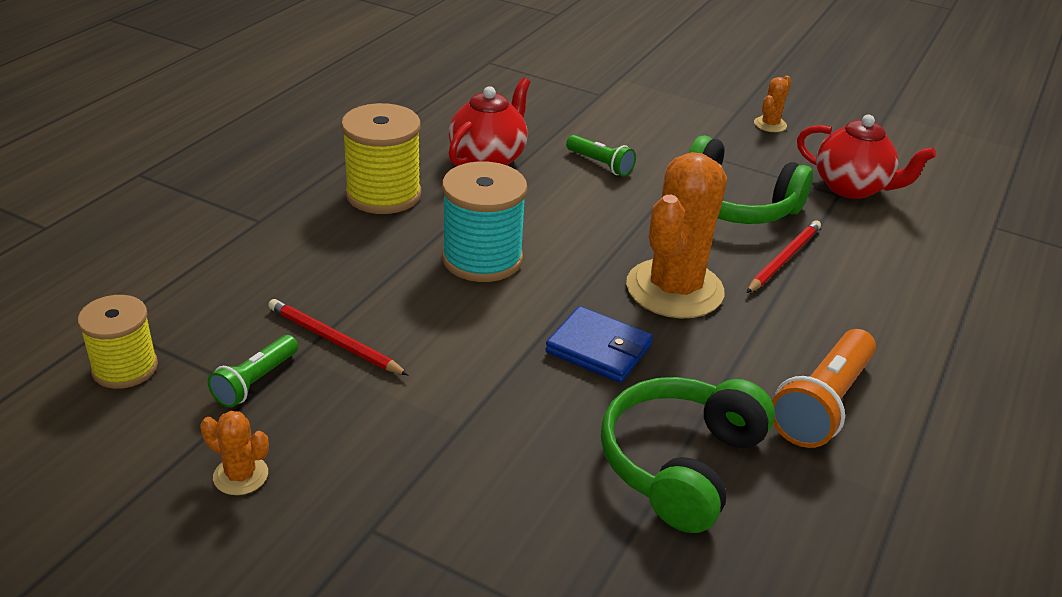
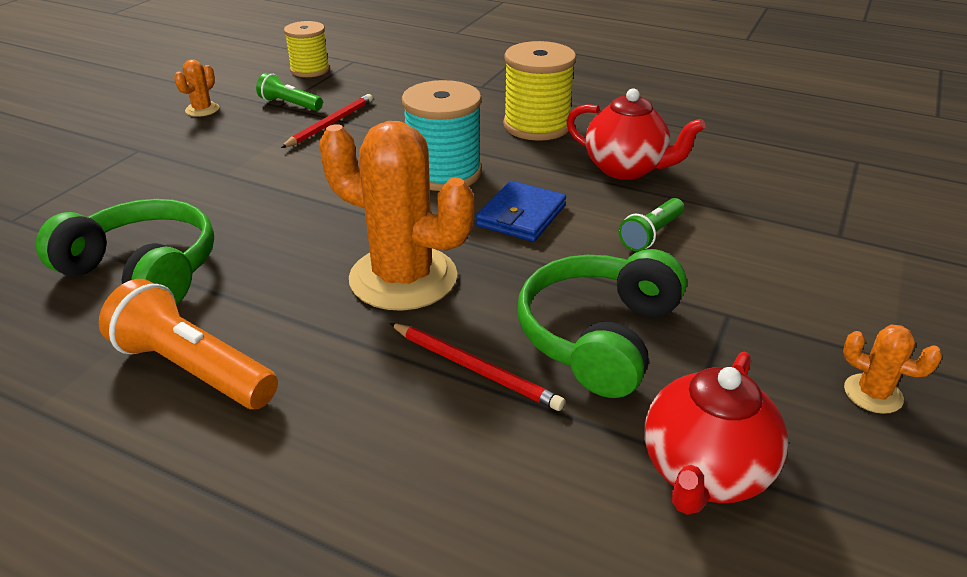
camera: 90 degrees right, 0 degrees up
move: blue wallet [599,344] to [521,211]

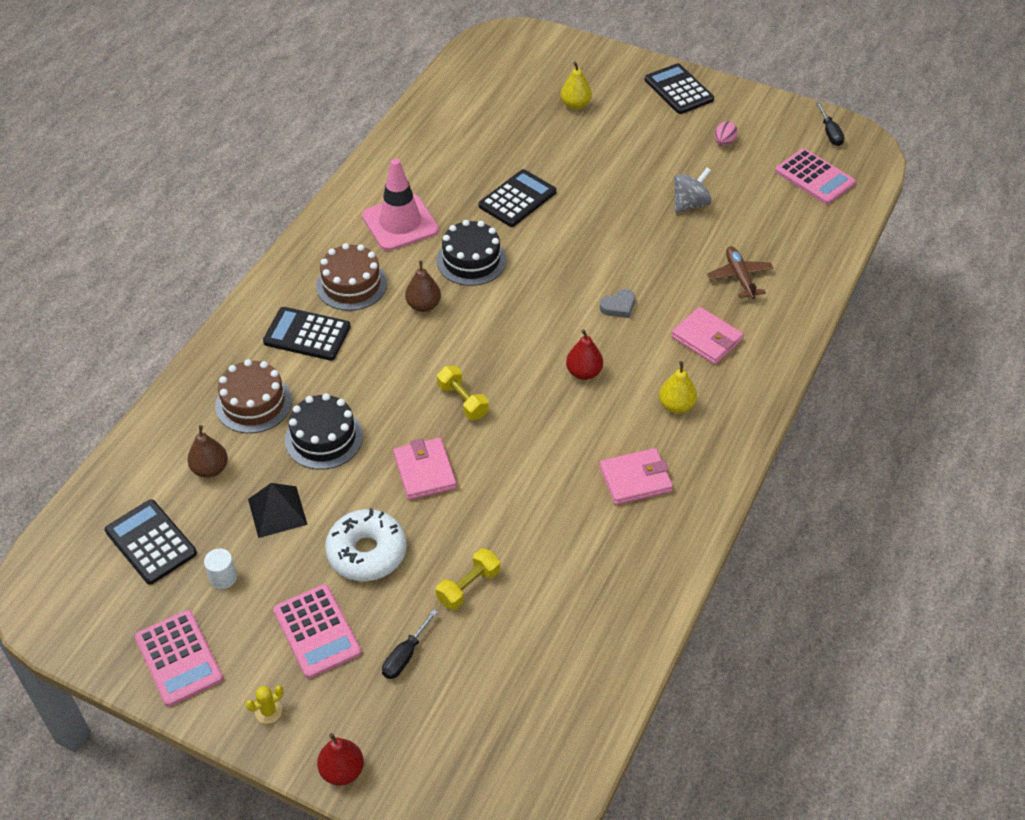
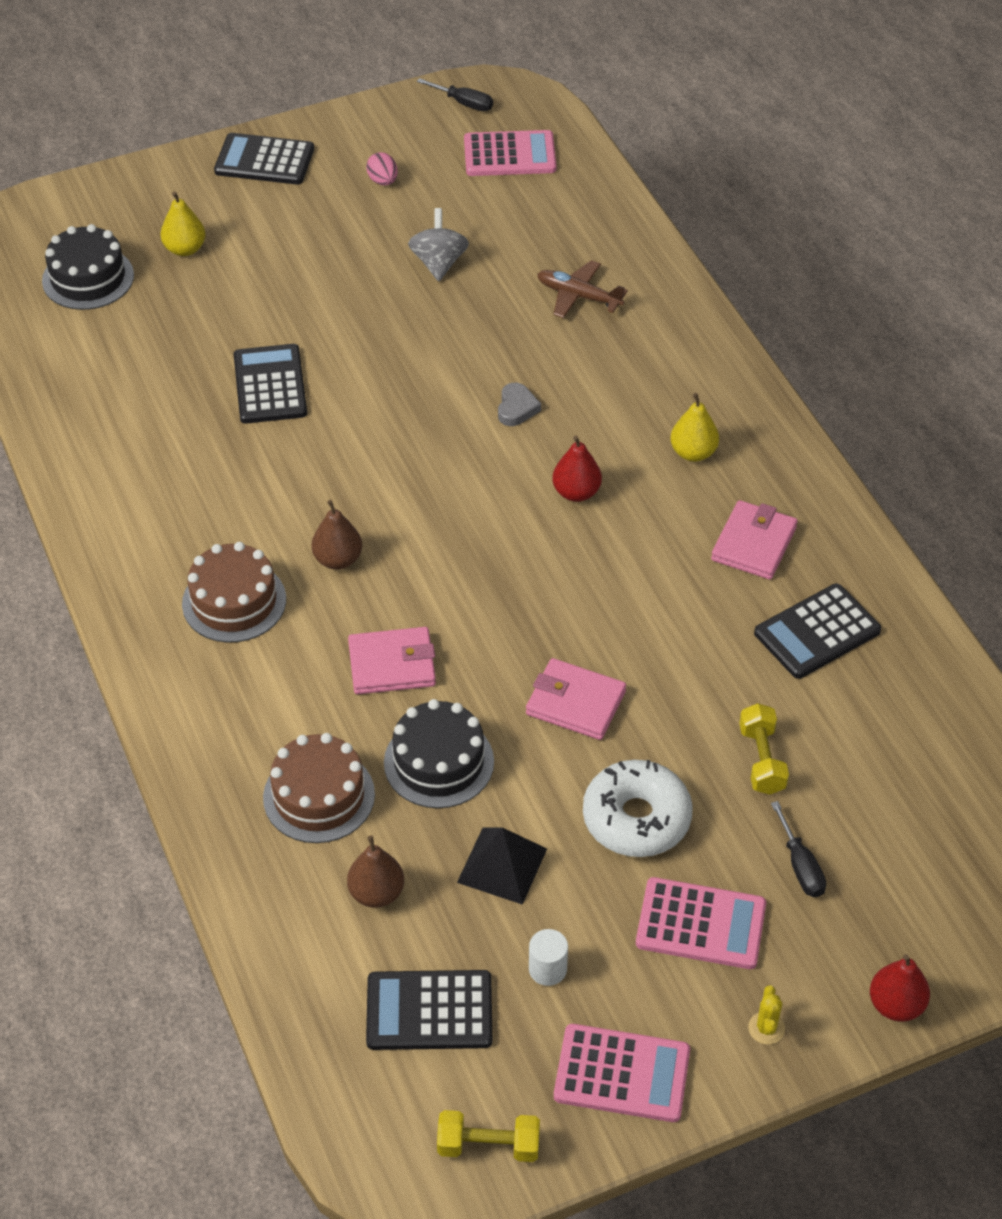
camera: 50 degrees left, 0 degrees up
delete: pink traffic cone [400,204]
move: black calculator [307,334] to [817,631]; black cake [471,253] to [88,267]; yellow dumbbell [463,393] to [488,1136]; pink wallet [707,335] to [392,660]

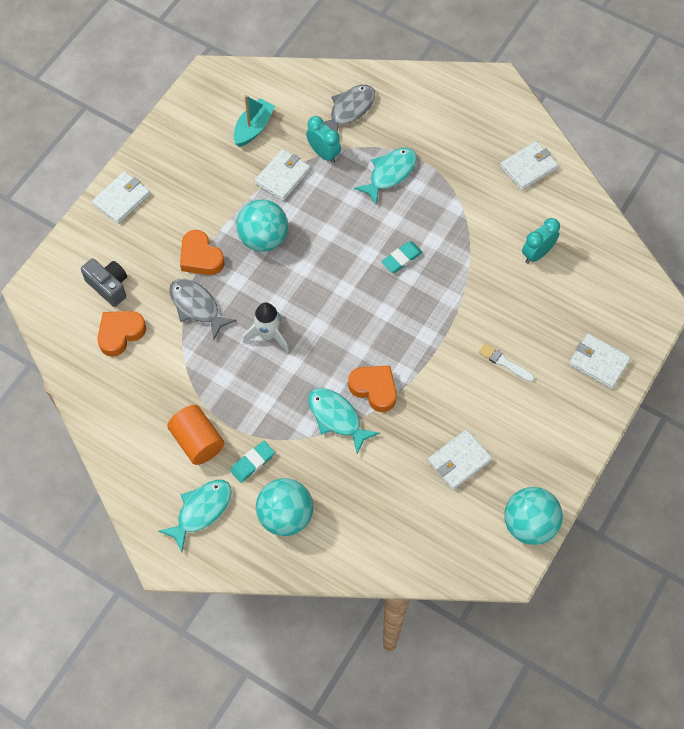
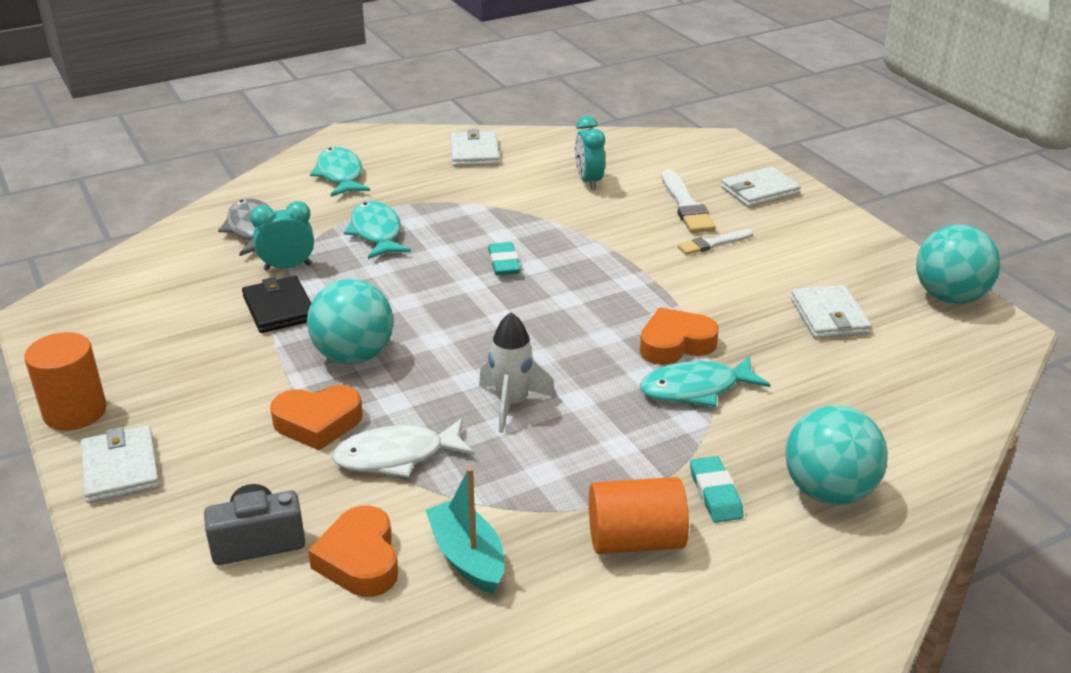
camera: 60 degrees left, 30 degrees down
insert: orange cylinder [65,381]; white brush [689,201]
move: turquoise fish [195,516] to [340,172]; turquoise boat [254,121] to [464,530]
recolor: grey fish [202,309] to white fish [403,448]; white wallet [282,175] to black wallet [276,304]

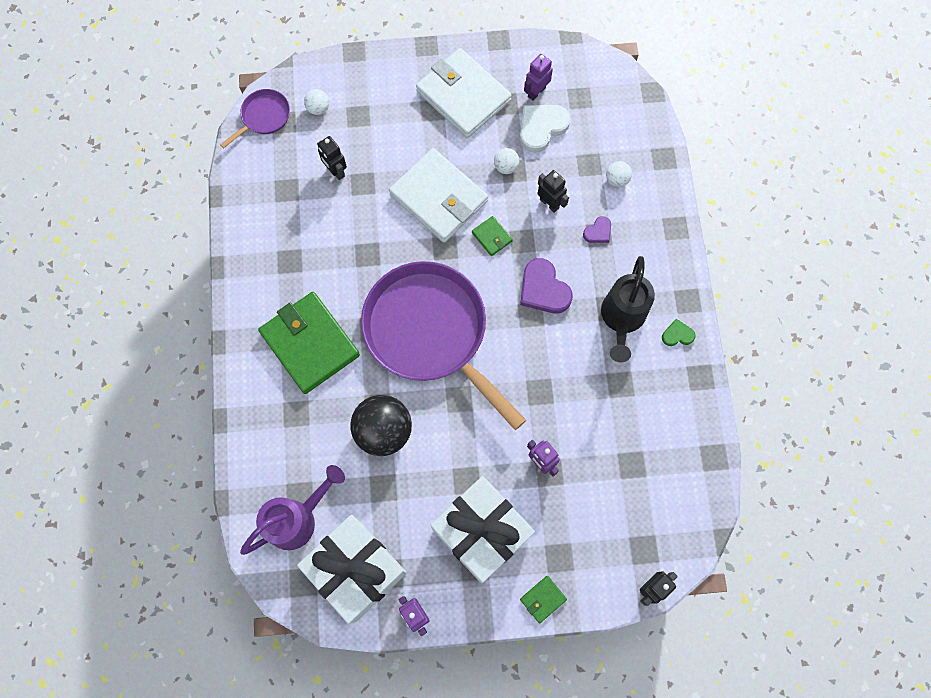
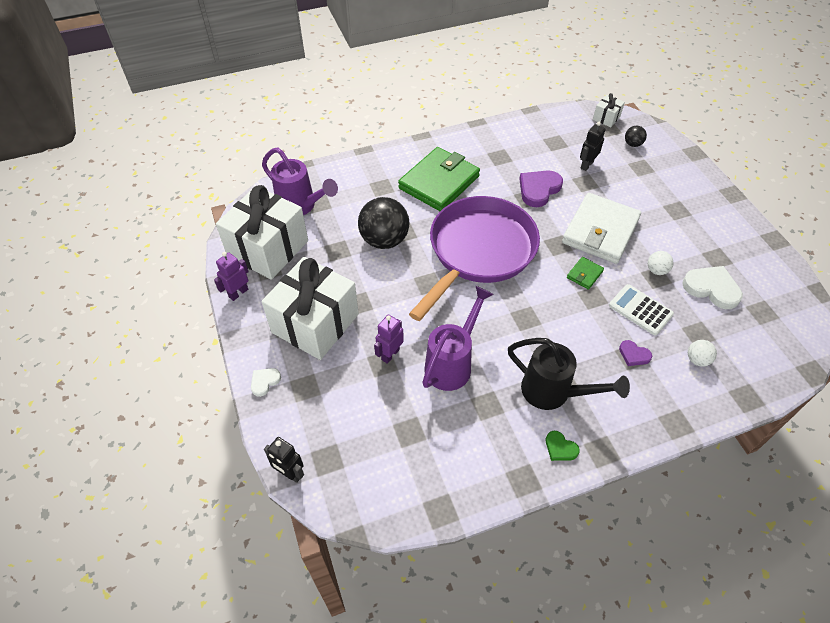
camera: 75 degrees right, 20 degrees down
delete: white wallet [464,93]; purple robot [538,77]
insert: purple watering can [458,338]
move: purple heart [546,285] to [541,188]
replace: purple pan [255,118] to white gift [609,110]; green wallet [543,599] to white heart [266,382]; black robot [553,191] to white calculator [641,309]
recolor: white ball [316,102] to black ball [636,136]
rotate: black watering can [628,309] = [569,374] 150 degrees counterclockwise; green heart [678,332] = [563,446] 150 degrees clockwise

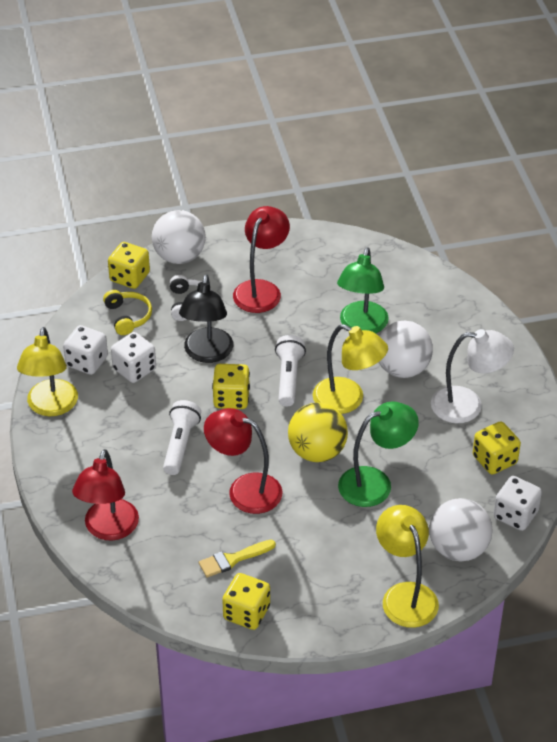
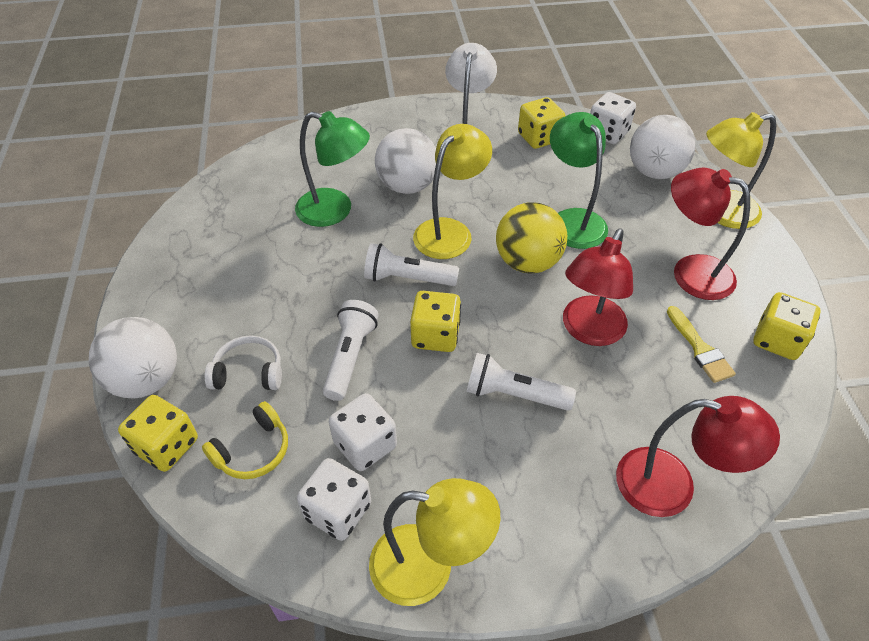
camera: 85 degrees left, 5 degrees up
move: red lamp [261,259] to [710,234]
replace: black lamp [206,318] to white flashlight [351,350]
rotate: yellow headphones [127,312] = [245,440] 150 degrees clockwise

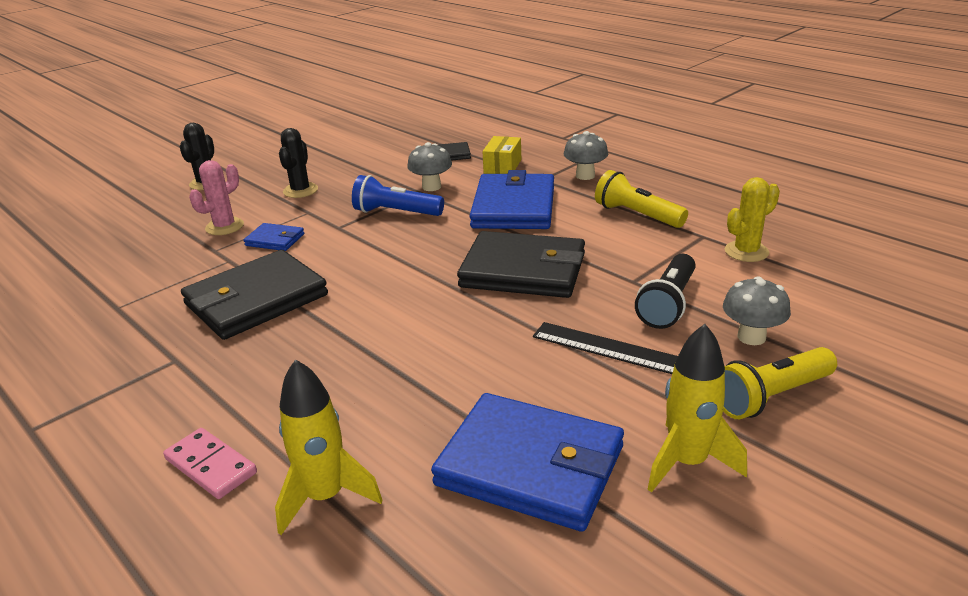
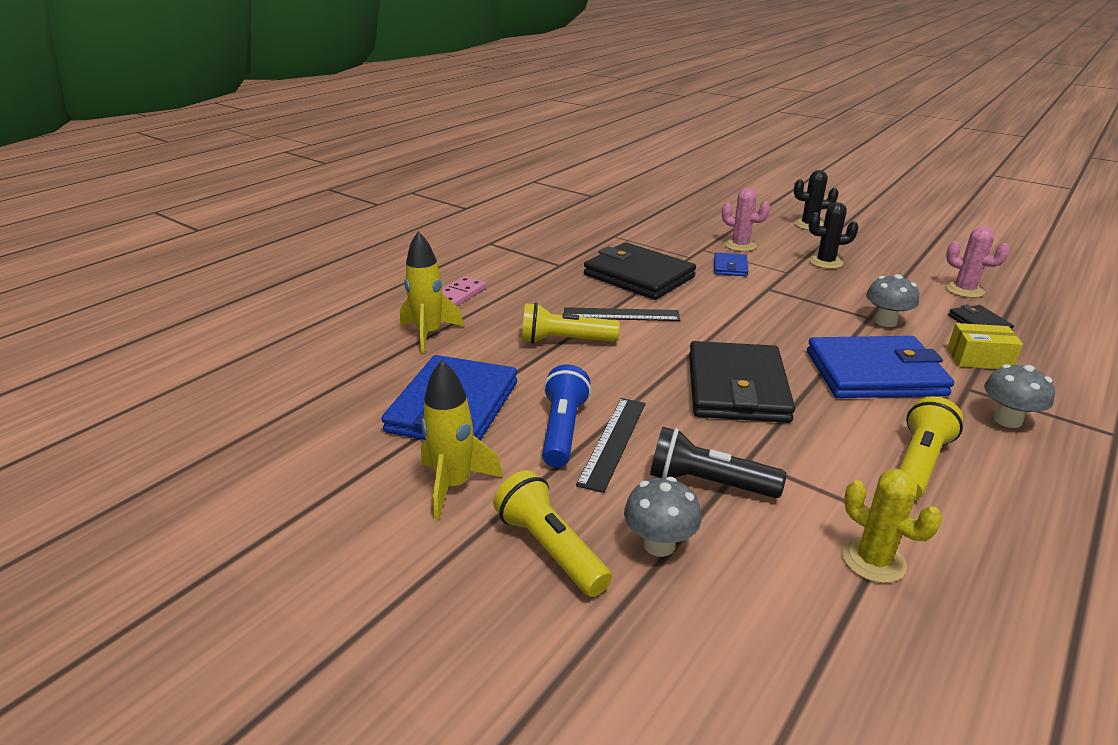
camera: 80 degrees right, 0 degrees up
insert: yellow flashlight [571,323]; black ruler [622,314]; pink cactus [977,262]
move: blue flashlight [398,195] to [566,416]

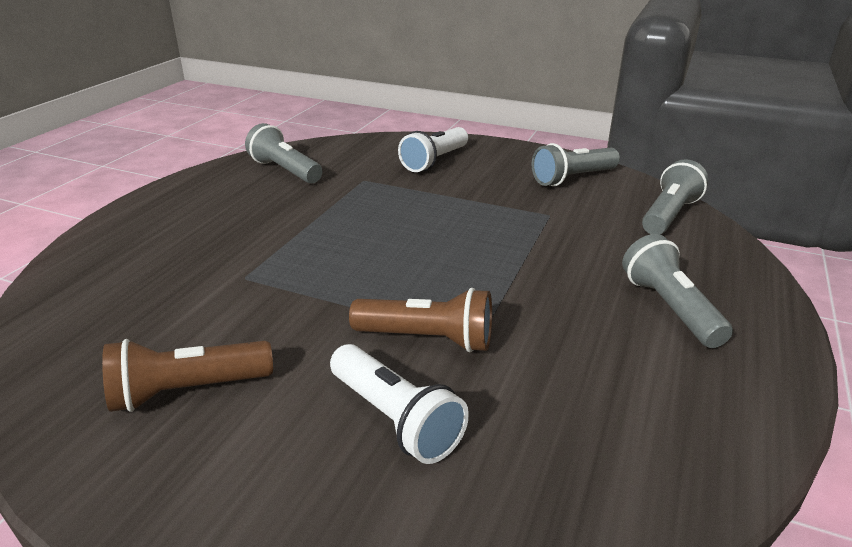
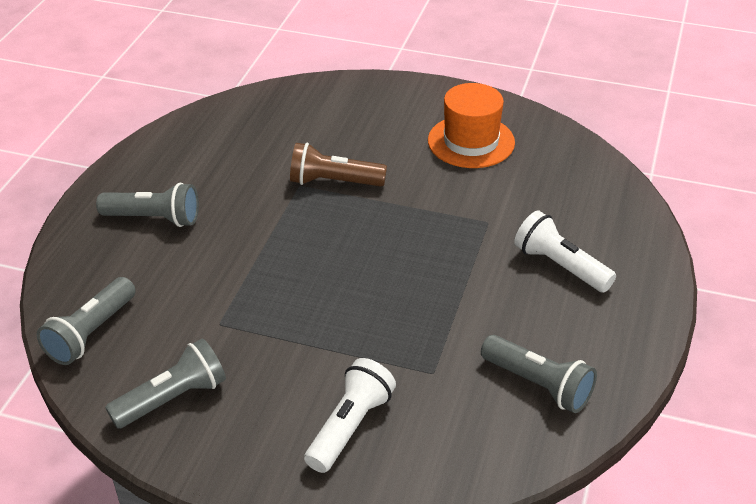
camera: 175 degrees right, 10 degrees up
move: white flashlight [399,404] to [565,251]
replace: brown flashlight [187,375] to orange hat [471,125]
rotate: grey flashlight [677,291] = [147,205] 60 degrees counterclockwise

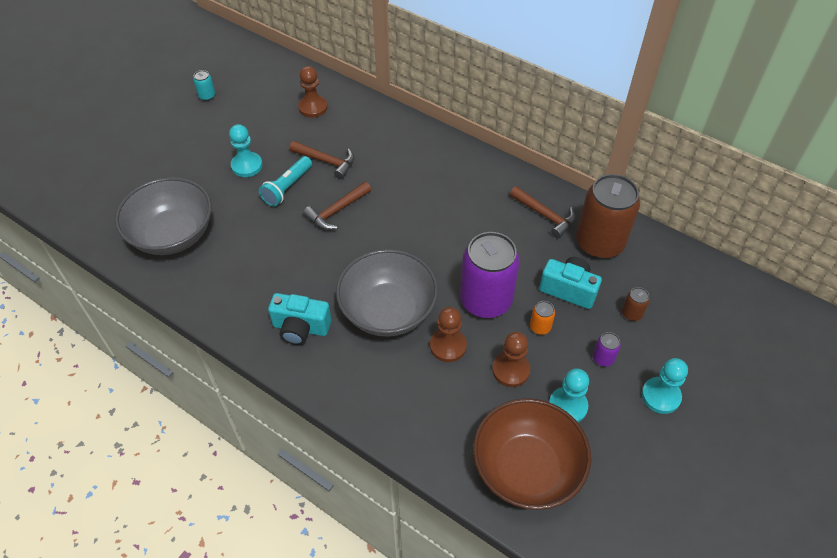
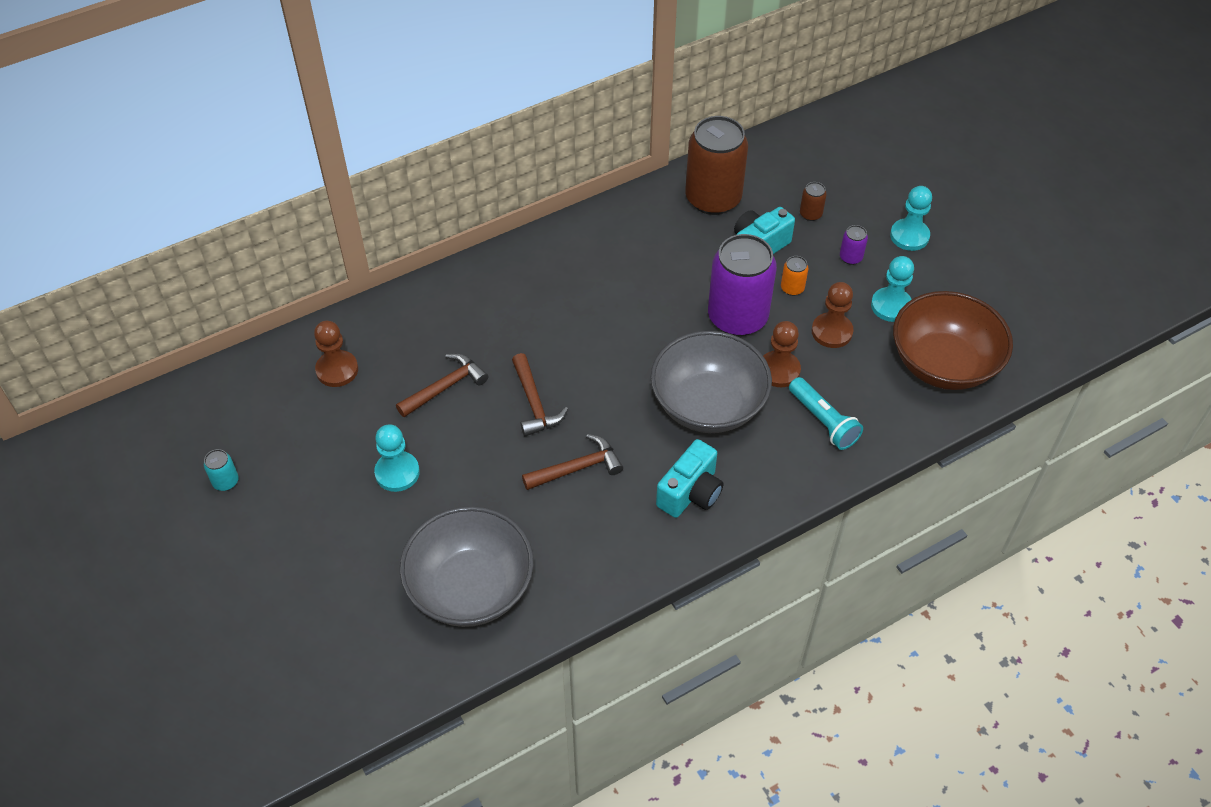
camera: 65 degrees left, 0 degrees up
move: turquoise flashlight [285,181] to [826,413]; brown hammer [543,212] to [572,462]

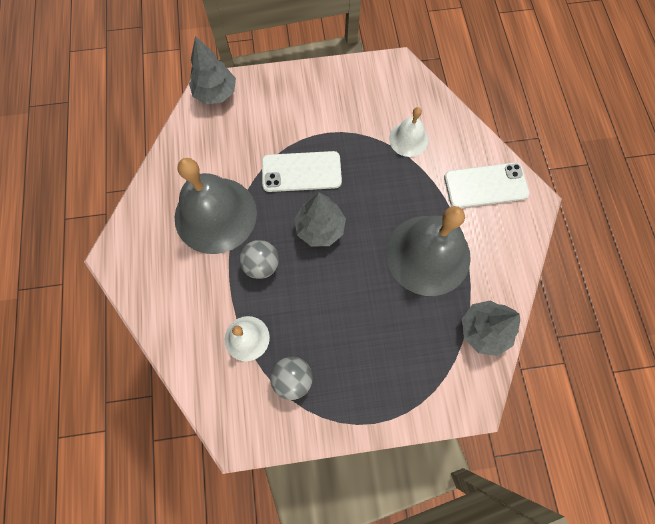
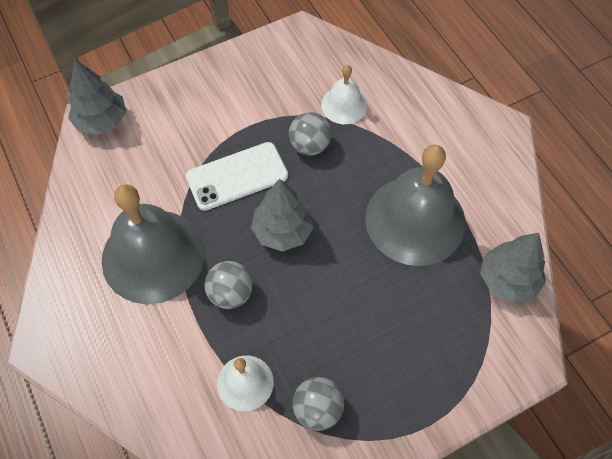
camera: 20 degrees left, 10 degrees down
delete: white phone [487,185]
insert: grey ball [310,133]

